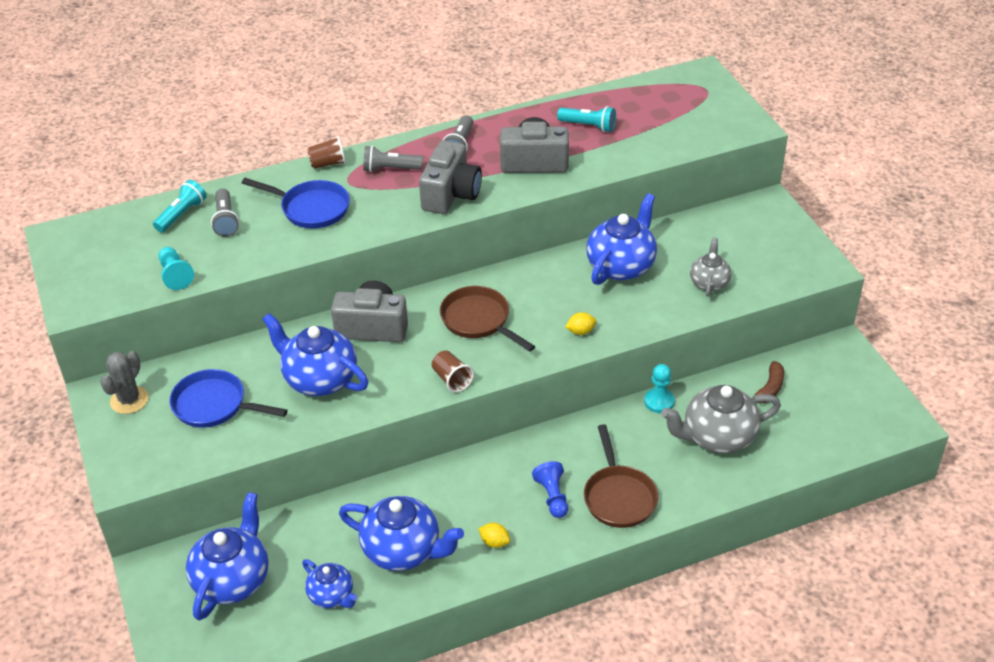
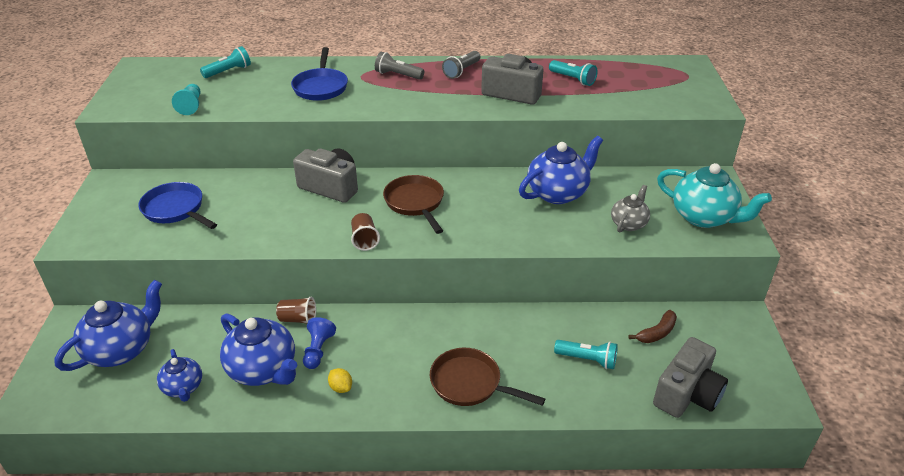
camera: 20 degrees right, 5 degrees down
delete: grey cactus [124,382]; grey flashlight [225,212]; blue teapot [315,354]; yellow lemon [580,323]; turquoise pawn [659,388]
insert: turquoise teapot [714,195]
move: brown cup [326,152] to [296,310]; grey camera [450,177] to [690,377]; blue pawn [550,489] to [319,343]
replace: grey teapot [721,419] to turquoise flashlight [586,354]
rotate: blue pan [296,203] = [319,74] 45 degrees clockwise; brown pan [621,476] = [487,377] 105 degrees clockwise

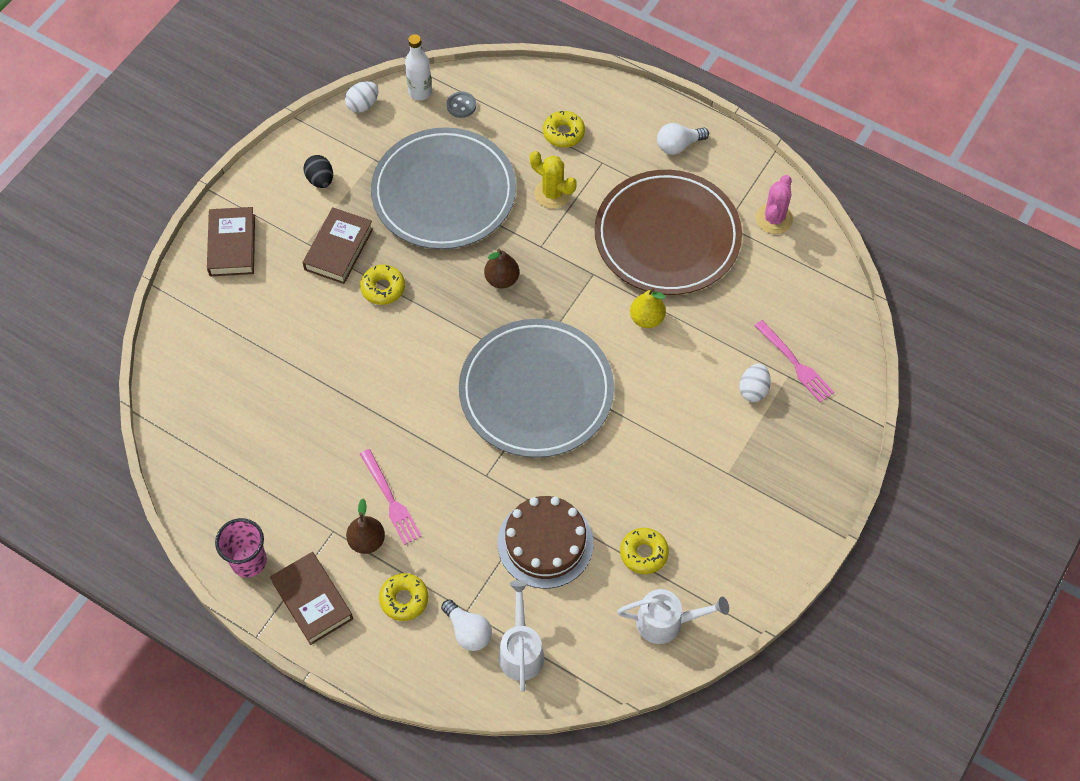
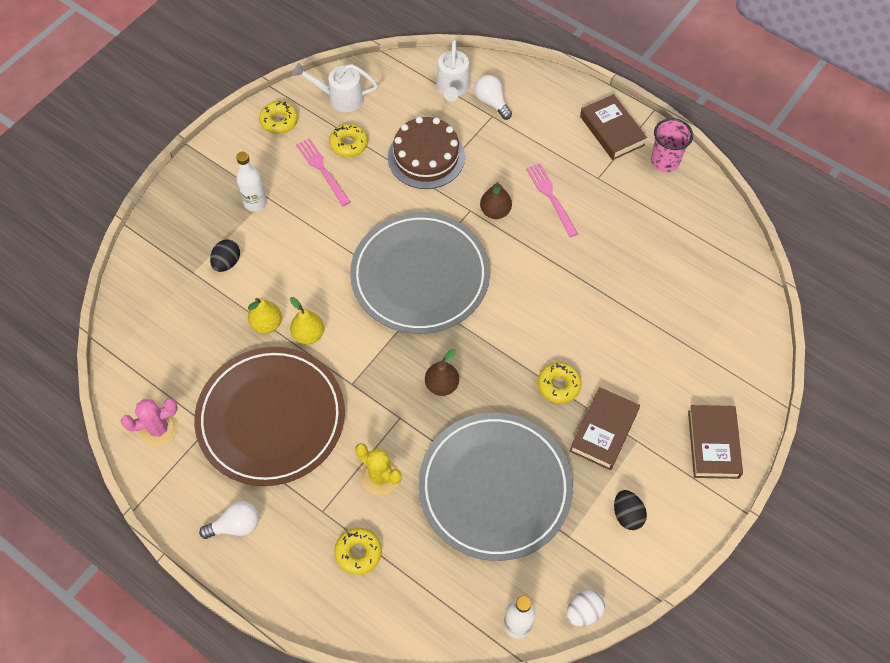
camera: 175 degrees left, 0 degrees up
delete: grey button [461,104]
insert: white bottle [251,182]; yellow pear [265,316]
move: brown pear [365,526] to [496,200]; yellow donut [403,597] to [278,117]; pink fork [794,361] to [323,172]
recolor: white egg [755,382] to black egg [225,256]
rotate: pink cactus [774,204] = [149,422] 45 degrees clockwise

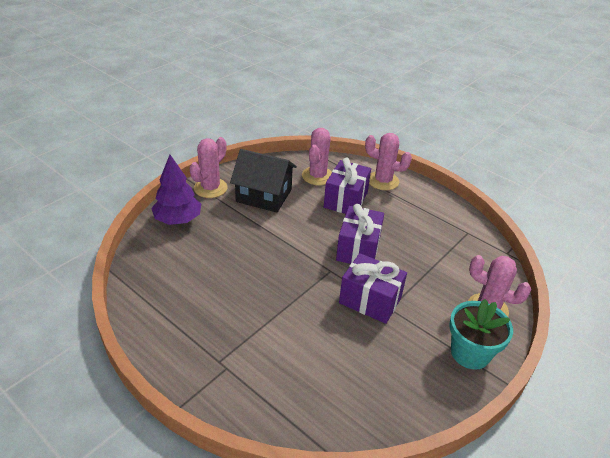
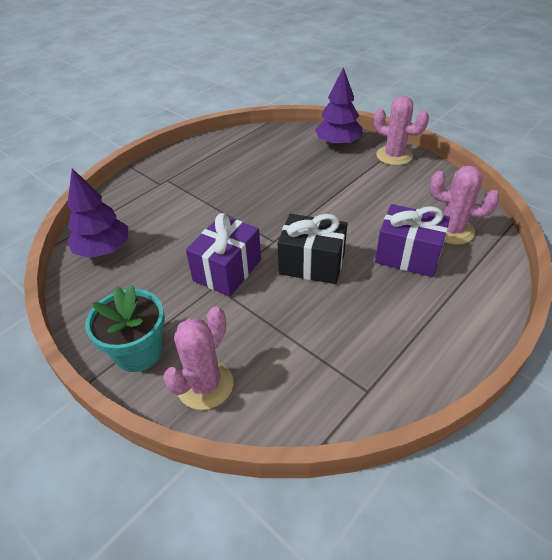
camera: 95 degrees right, 5 degrees up
delete: black house [263,181]; pink cactus [388,161]
insert: purple tree [97,213]
recolor: purple gift [360,234] to black gift [312,249]

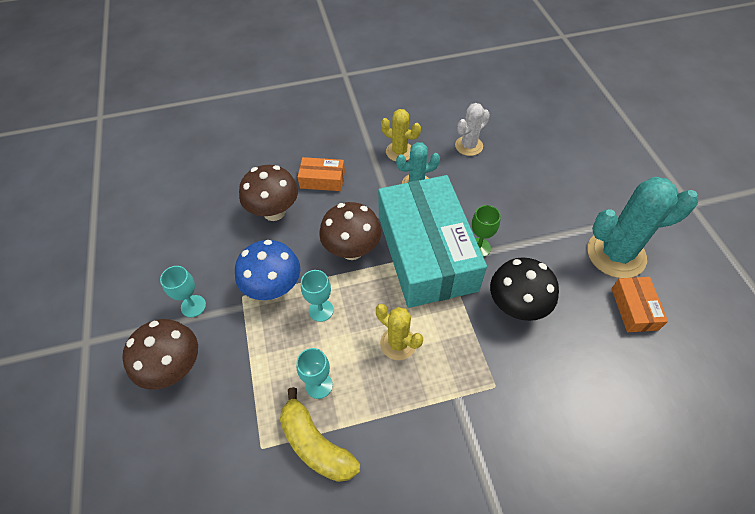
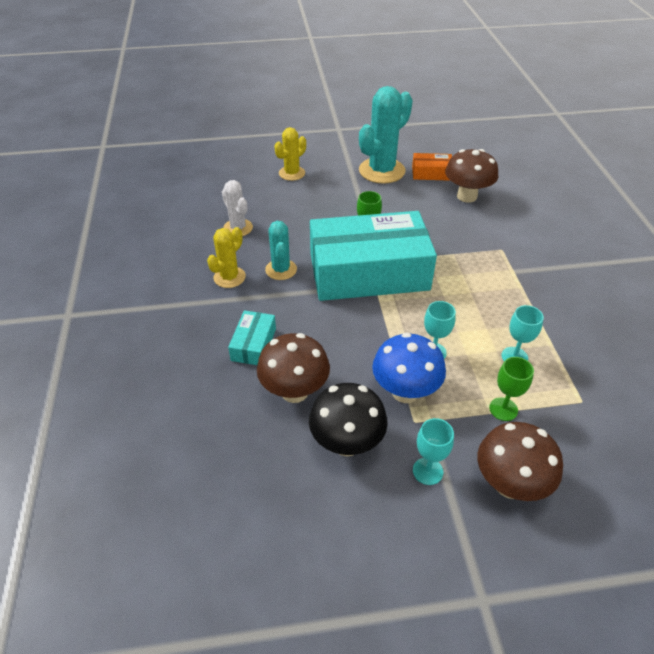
camera: 85 degrees left, 10 degrees down
delete: yellow banana [320,434]
insert: green goblet [511,389]
move: brown mushroom [350,231] to [471,176]; yellow cactus [399,332] to [290,154]; black mushroom [524,289] to [348,419]
recolor: orange box [321,174] to turquoise box [252,337]
rotate: turquoise cactus [642,227] = [386,135] 45 degrees clockwise

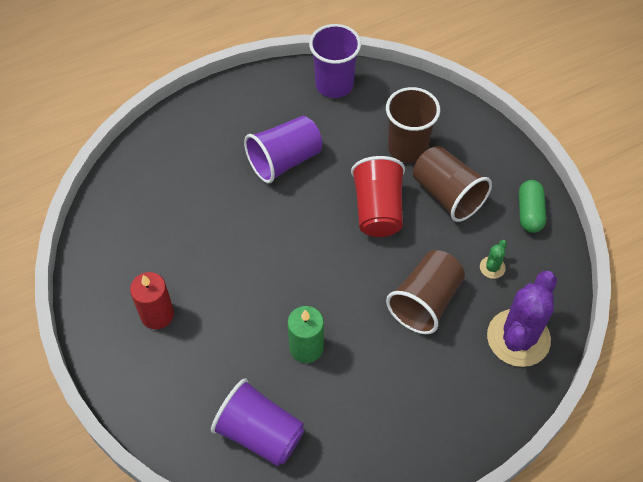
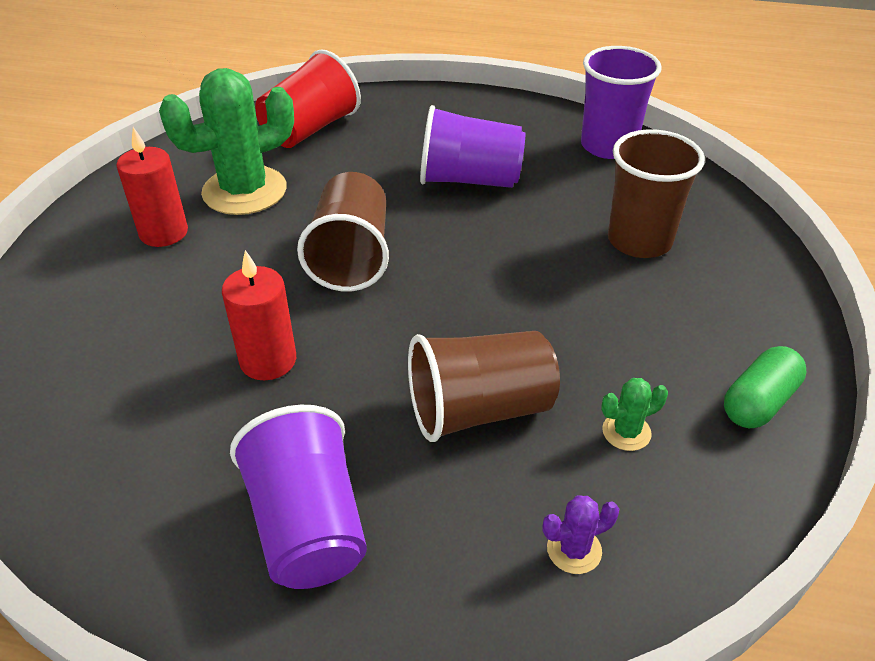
camera: 40 degrees right, 15 degrees down
insert: green cactus [226,141]
move: purple cup [258,422] to [298,497]; red cup [378,196] to [308,98]; brown cup [452,184] to [343,232]
recolor: green candle [306,334] to red candle [259,315]
resize: purple cactus [522,319] = [580,534] x0.42

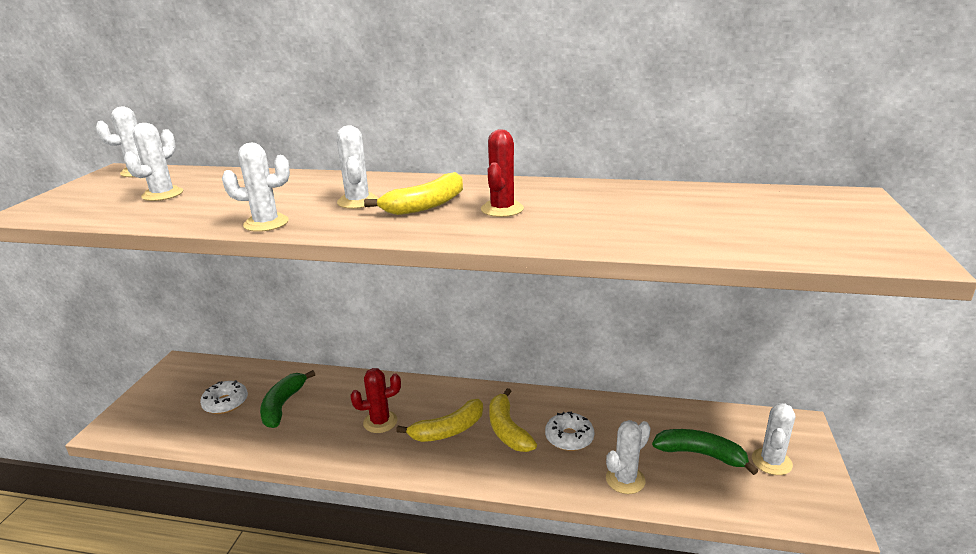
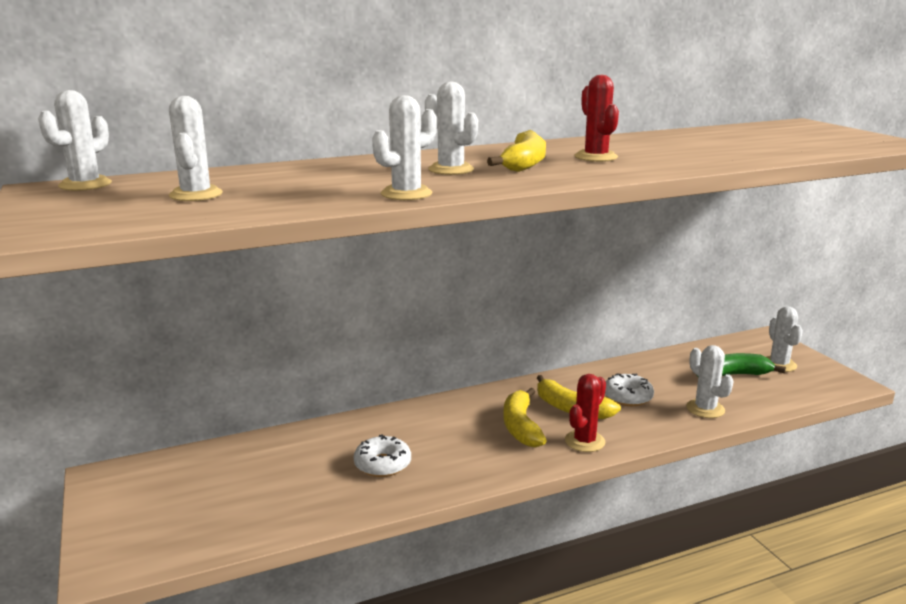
camera: 35 degrees left, 5 degrees down
delete: green banana [287,399]
move: white donut [224,397] to [382,455]; red cactus [375,400] to [585,413]
rotate: yellow banana [439,420] = [525,417] 150 degrees clockwise; white cactus [628,457] = [710,381] 45 degrees counterclockwise

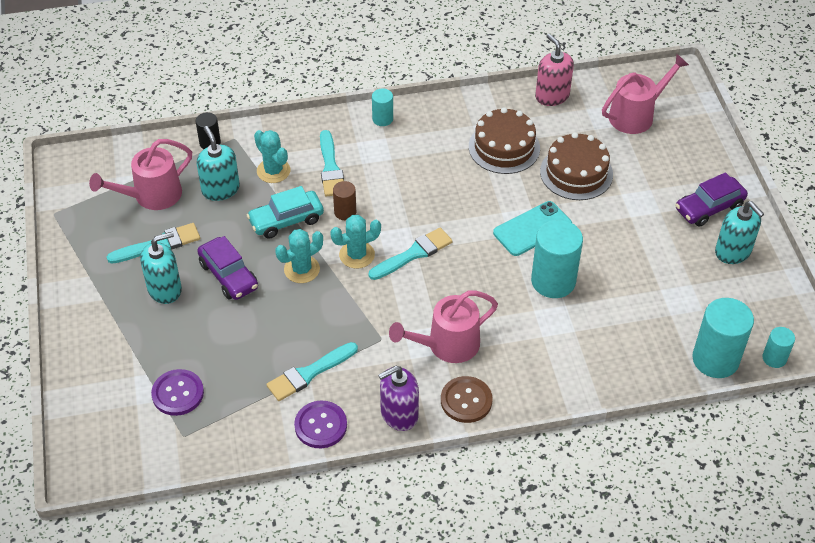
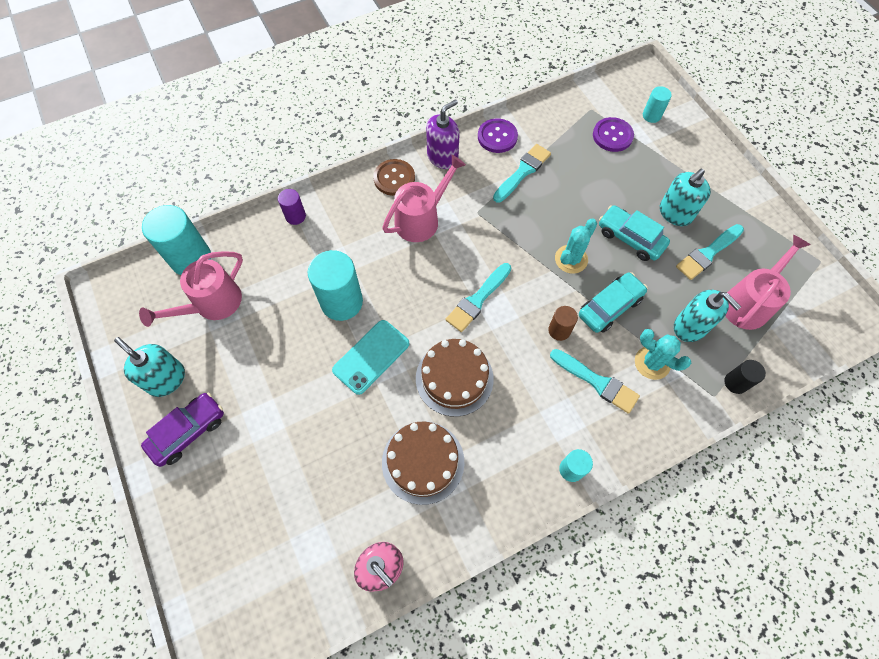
camera: 165 degrees right, 15 degrees up
delete: turquoise cactus [355,241]
insert: purple cylinder [292,207]
move: brown cake [576,166] to [455,378]; pink watering can [645,94] to [191,289]; turquoise cylinder [778,347] to [657,104]
recolor: purple car [227,268] to turquoise car [634,233]
rotate: turquoise brush [332,163] = [595,381] 150 degrees clockwise

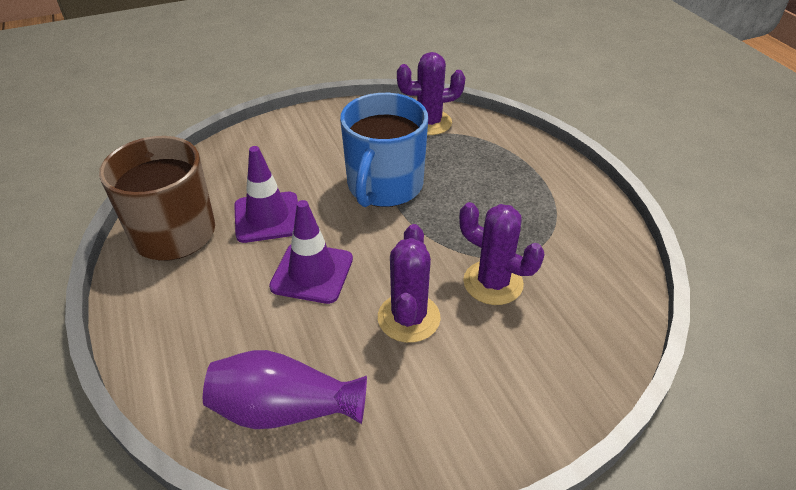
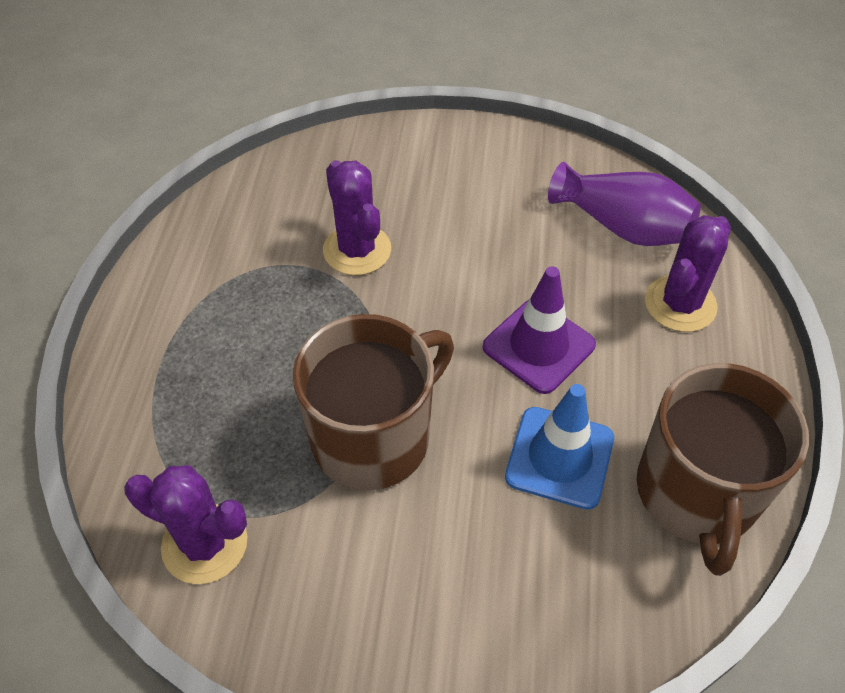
camera: 150 degrees left, 10 degrees up
move: purple cactus [409,283] to [688,273]
recolor: purple traffic cone [266,194] to blue traffic cone [559,447]; blue mug [384,150] to brown mug [373,402]

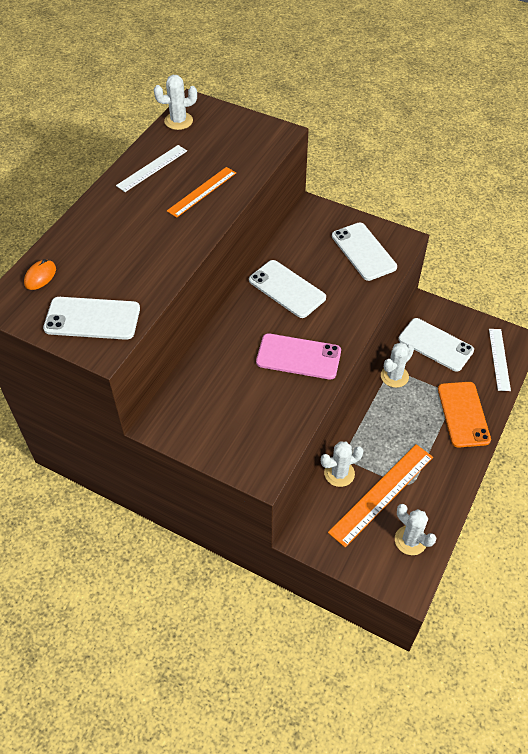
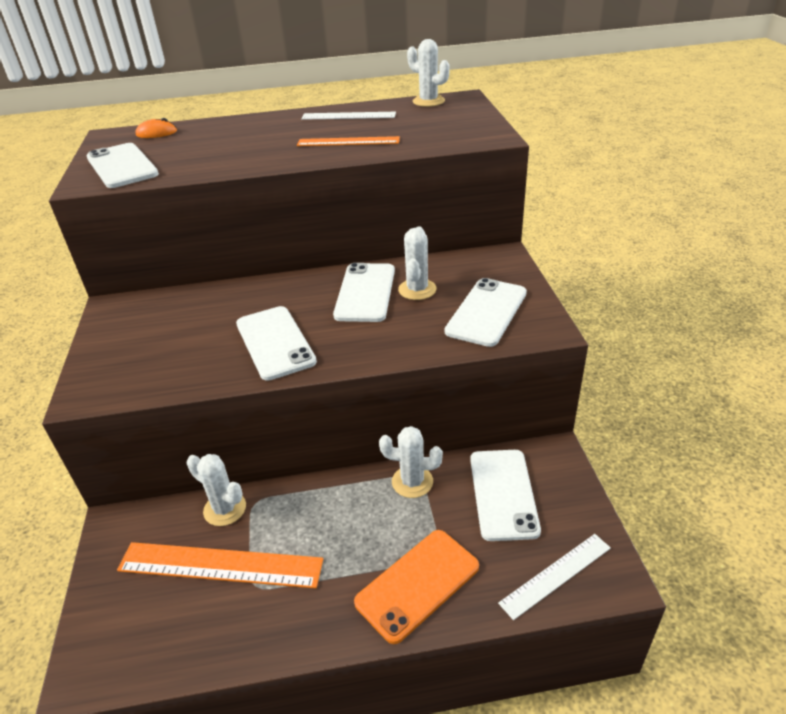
camera: 55 degrees right, 15 degrees down
move: white cactus [415,529] to [417,263]
recolor: pink phone [298,356] to white phone [276,343]

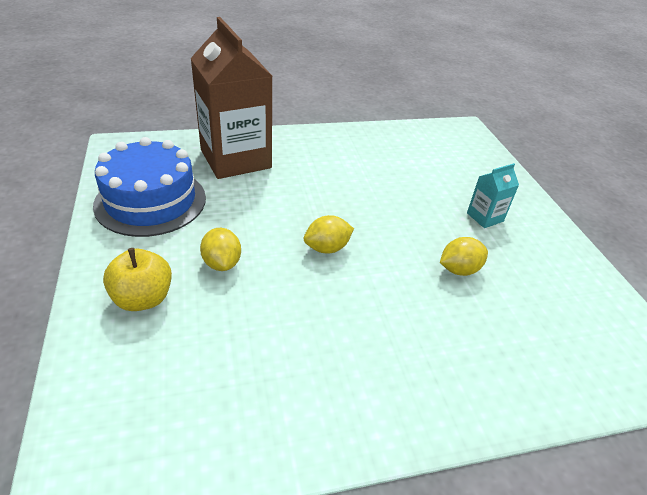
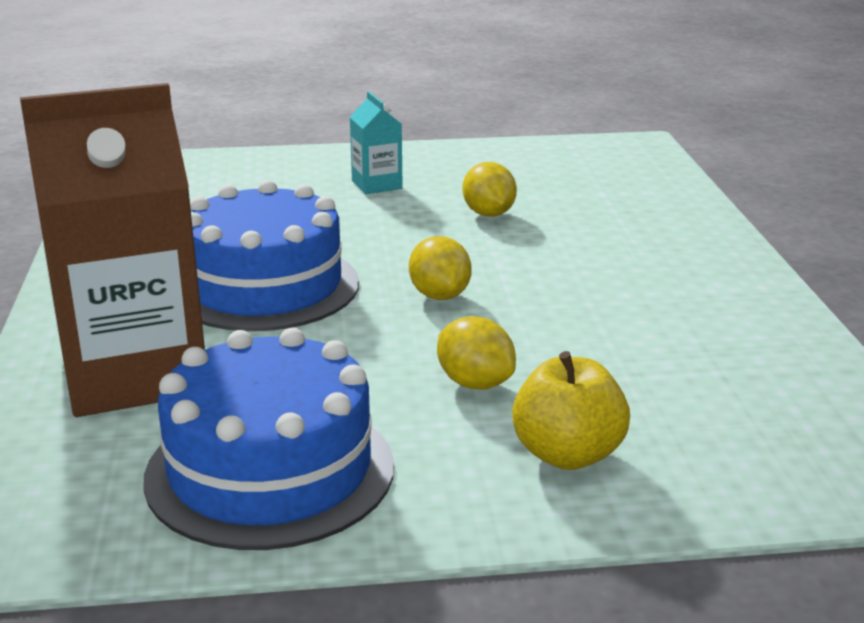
camera: 80 degrees left, 15 degrees down
insert: blue cake [274,255]
rotate: yellow lemon [220,249] = [476,353] 60 degrees clockwise

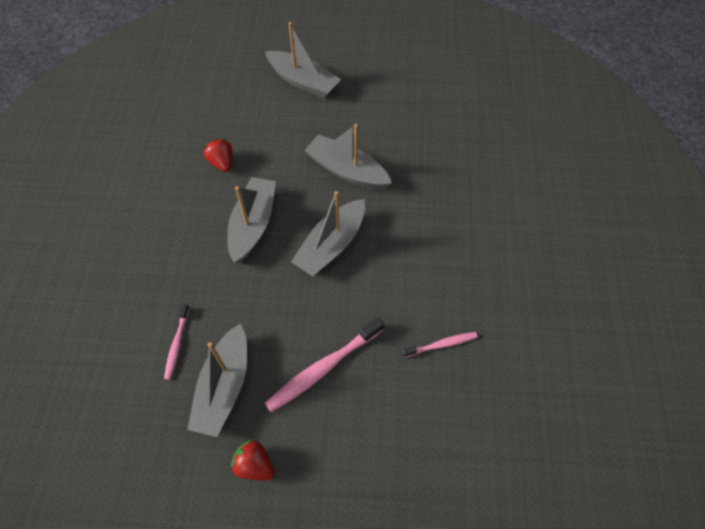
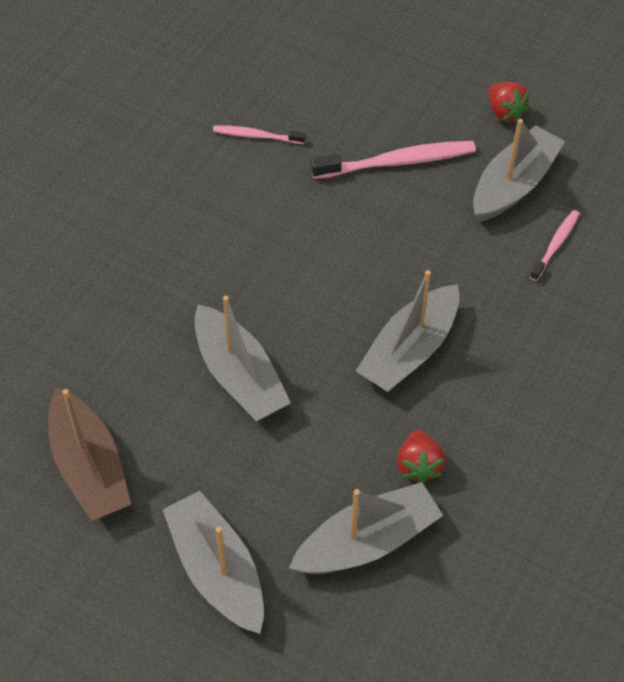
camera: 155 degrees left, 5 degrees down
insert: brown boat [89,454]
move: grey boat [328,233] to [366,528]

